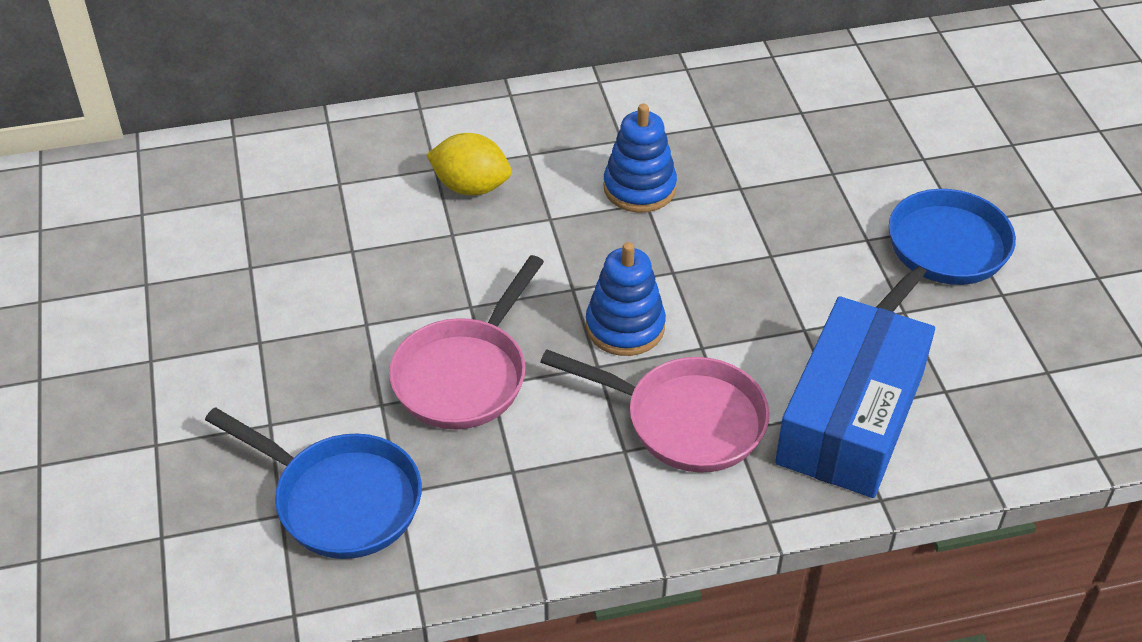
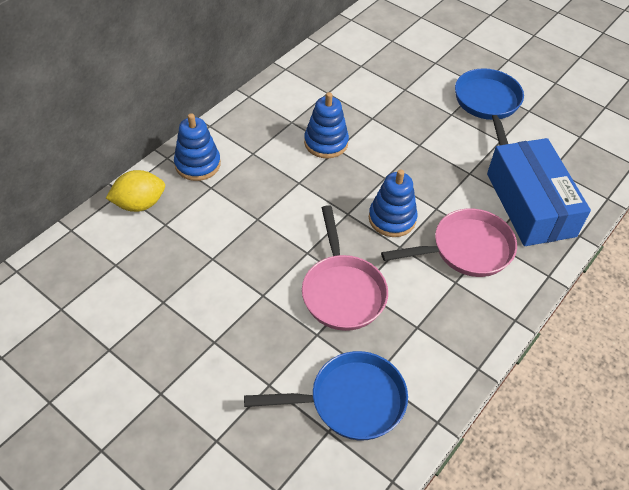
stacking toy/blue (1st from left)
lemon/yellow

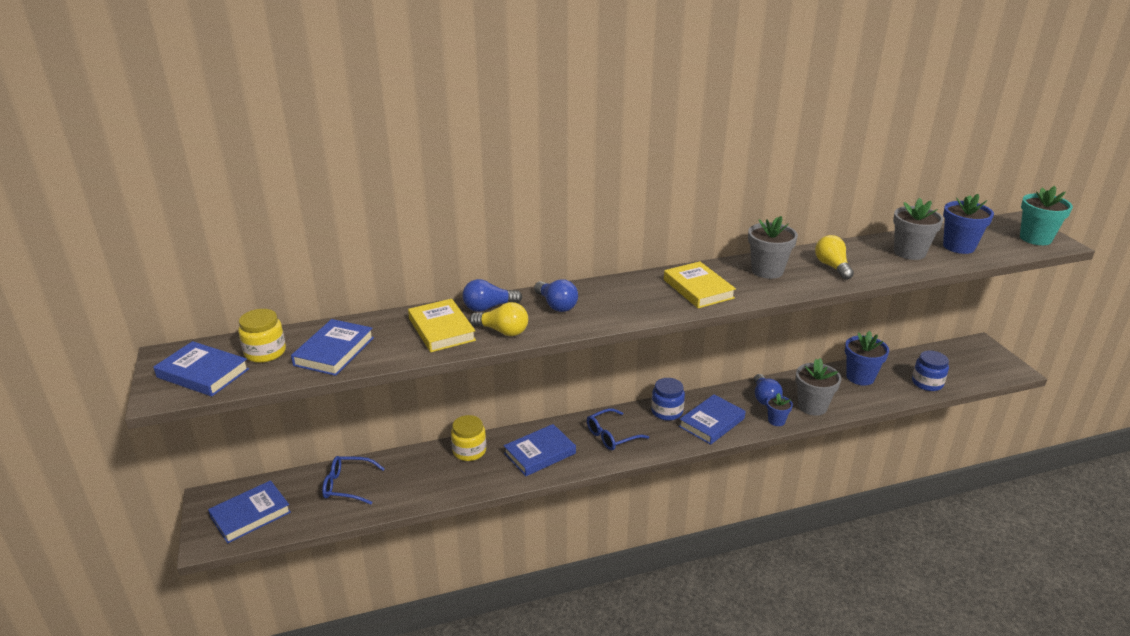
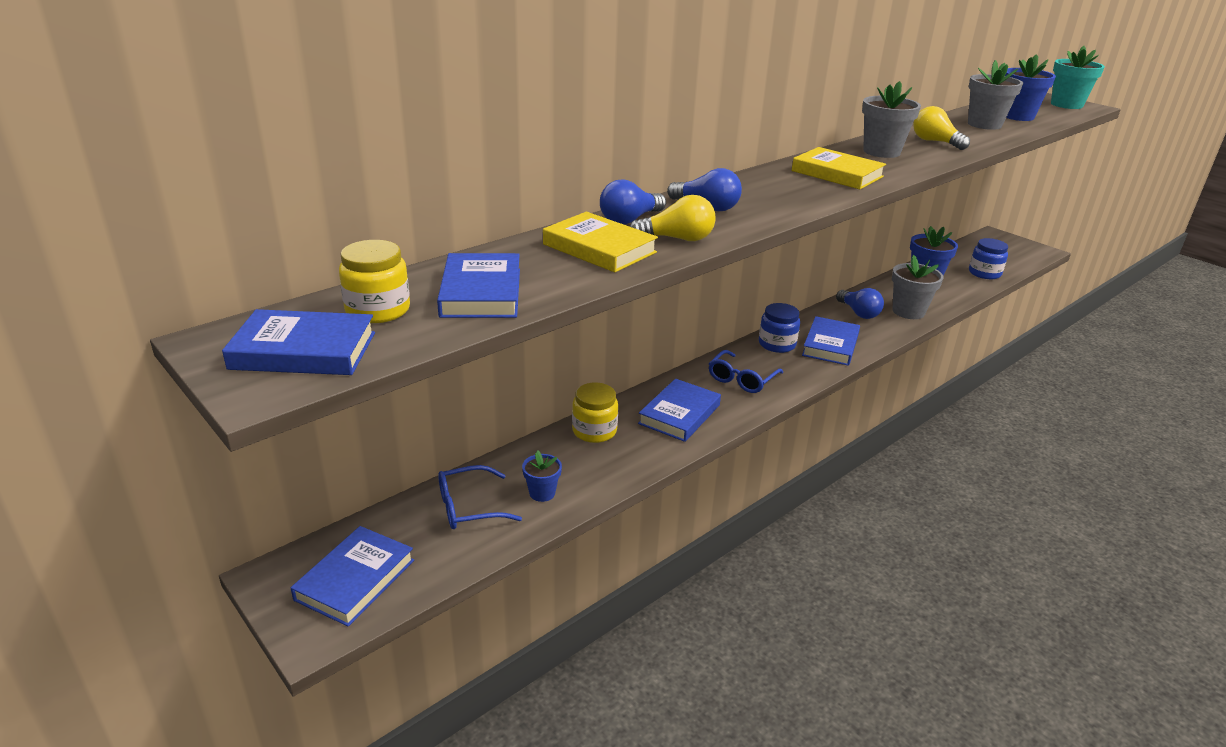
flower pot/blue (1st from left)

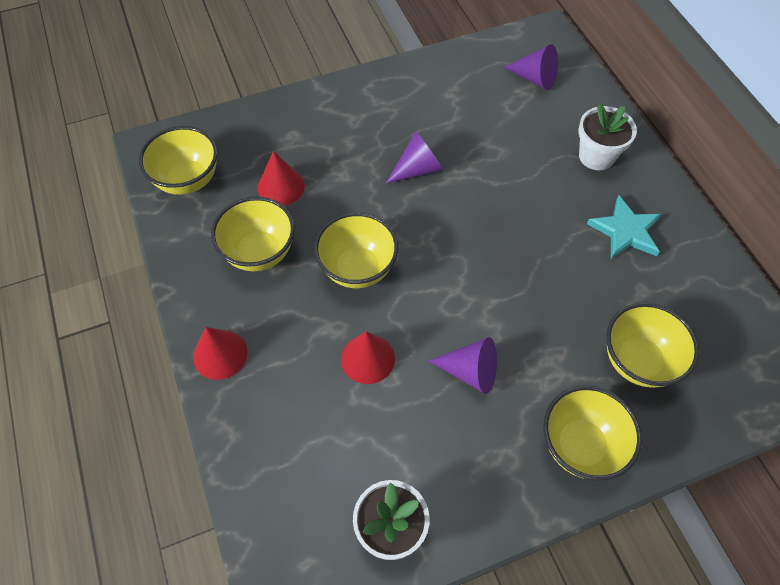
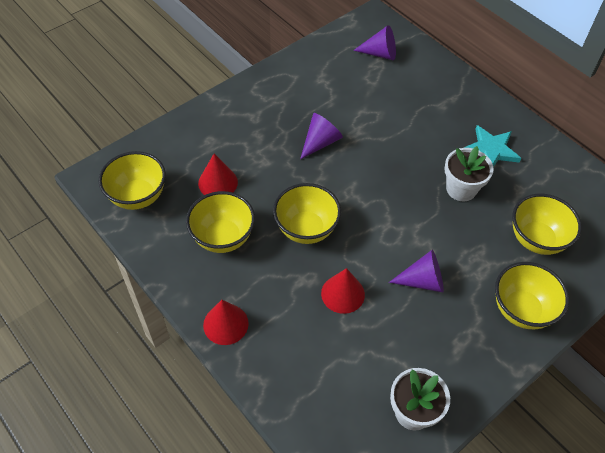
flower pot/white (2nd from left)

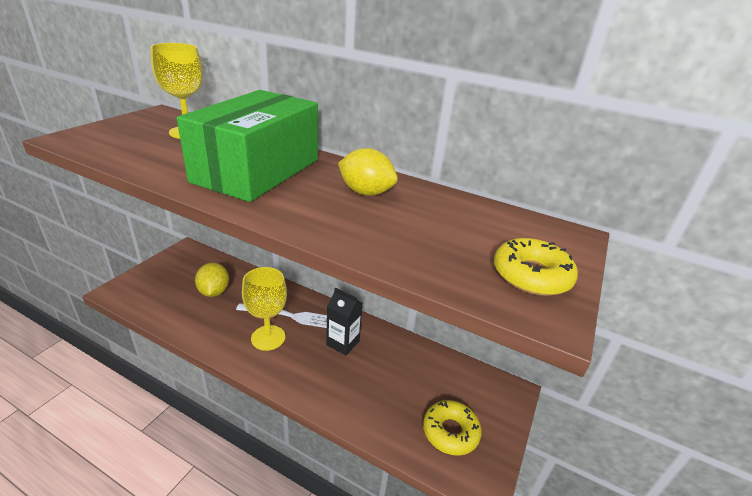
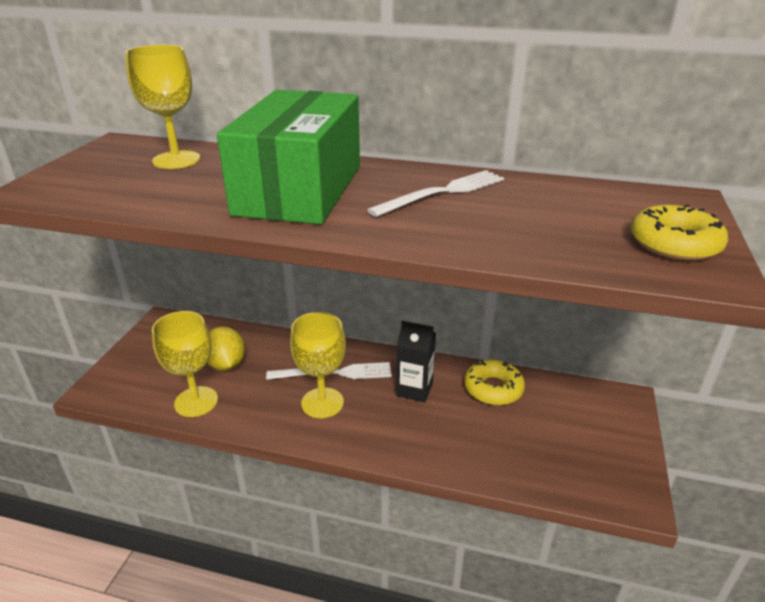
goblet/yellow (2nd from left)
donut/yellow (1st from left)
fork/white (2nd from left)

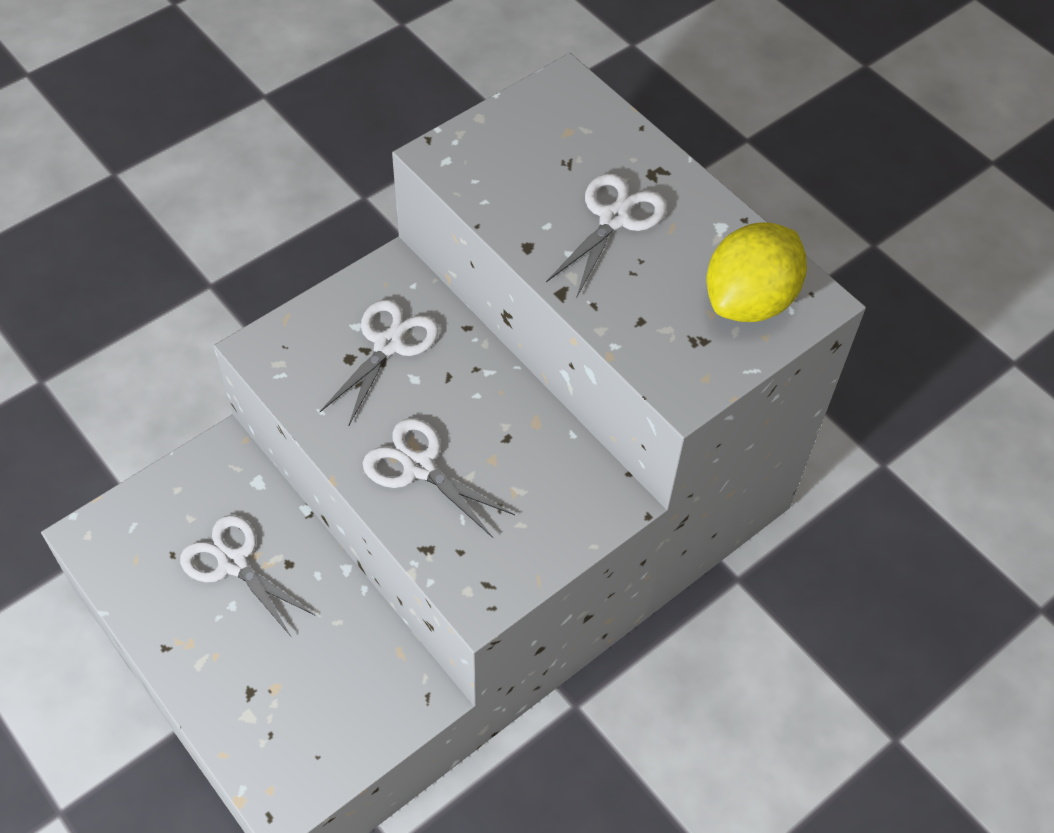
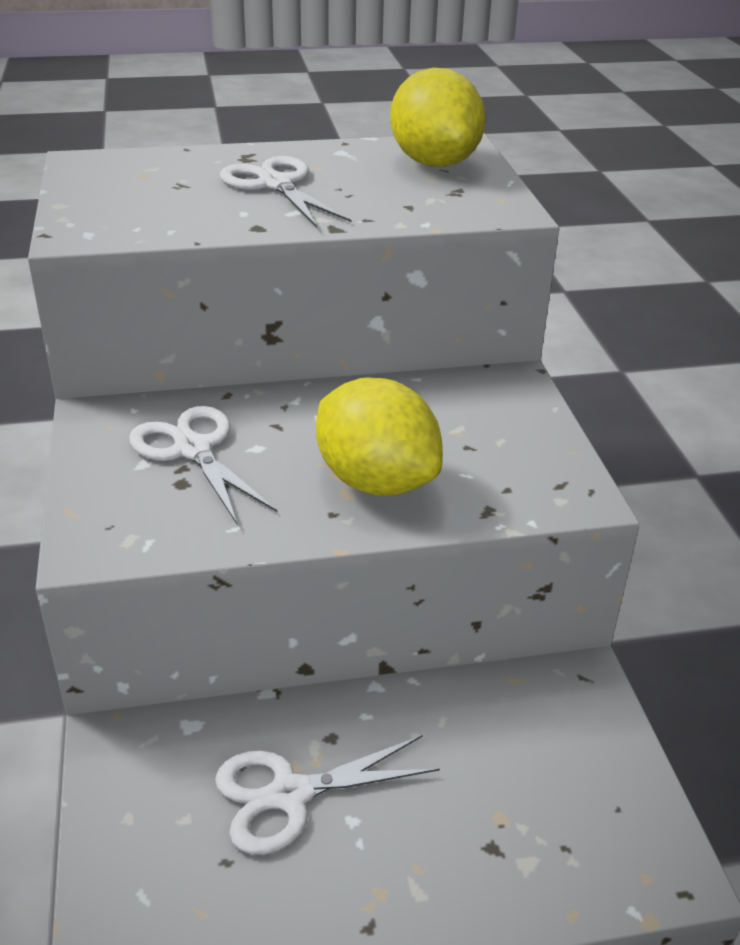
lemon/yellow (1st from left)

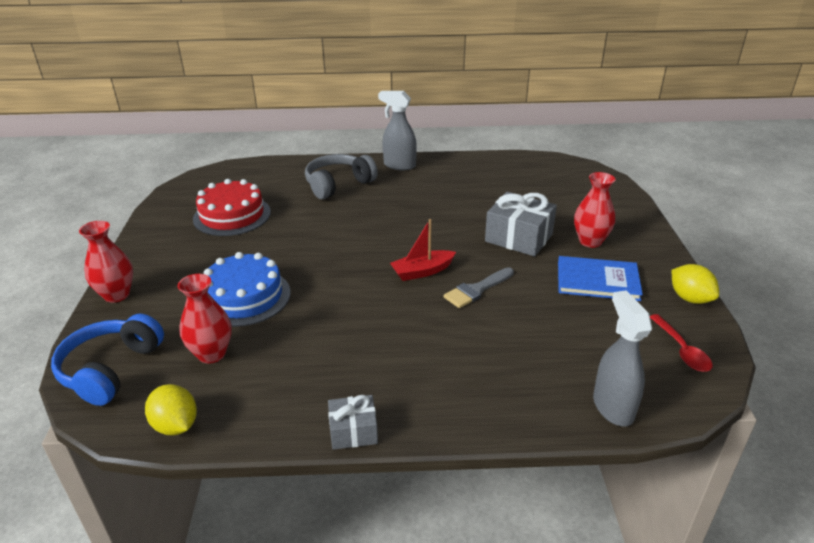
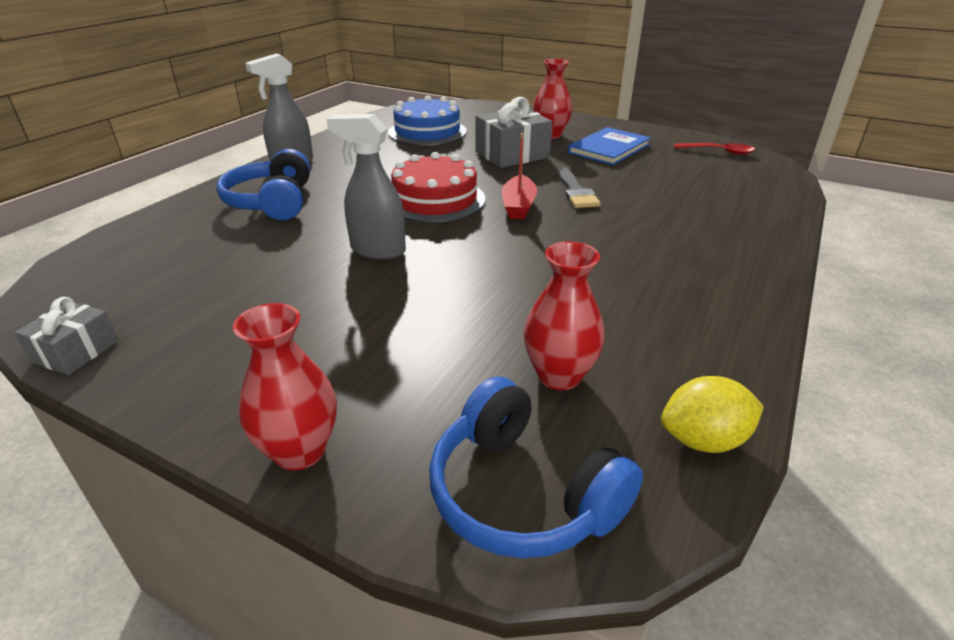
lemon/yellow (2nd from left in the first image)
cake/red
cake/blue
gift/grey (1st from left)
spray bottle/grey (2nd from left)
headphones/blue (1st from left)

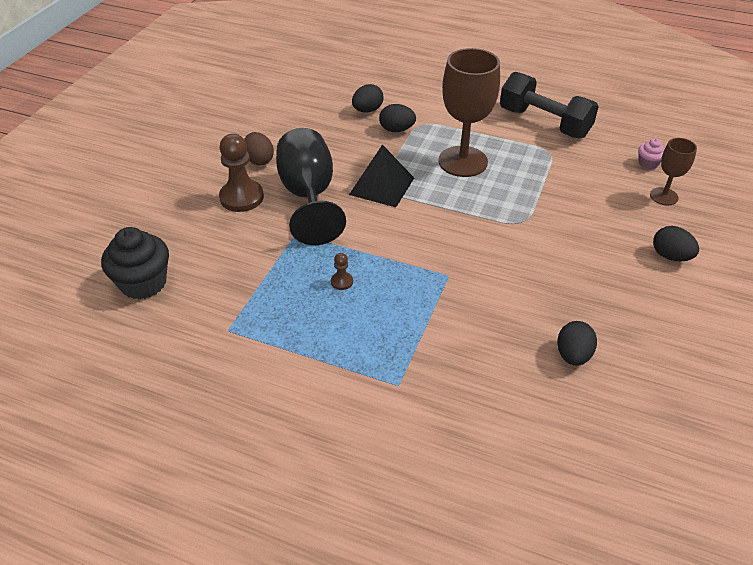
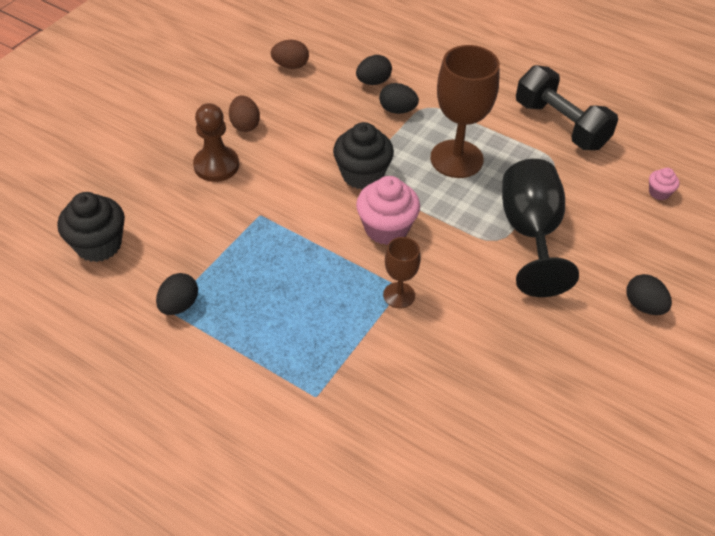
pawn/brown (2nd from left in the first image)
egg/brown (2nd from left)
cupcake/pink (1st from left)
goblet/black
egg/black (1st from left)
goblet/brown (1st from left)
cupcake/black (2nd from left)

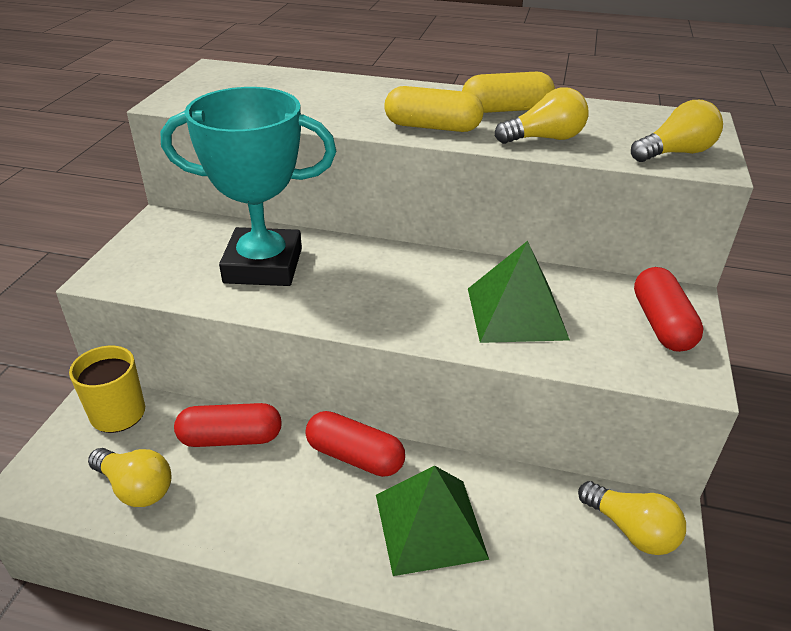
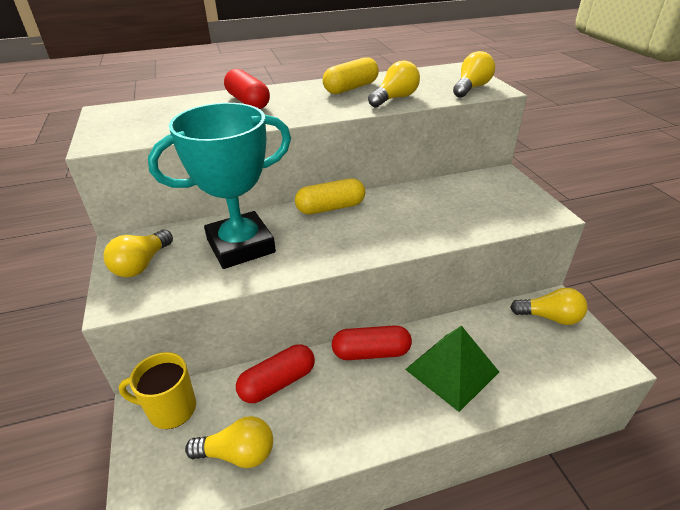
pyramid/green (2nd from left in the first image)
light bulb/yellow (1st from left)
capsule/yellow (1st from left)
capsule/red (1st from left)

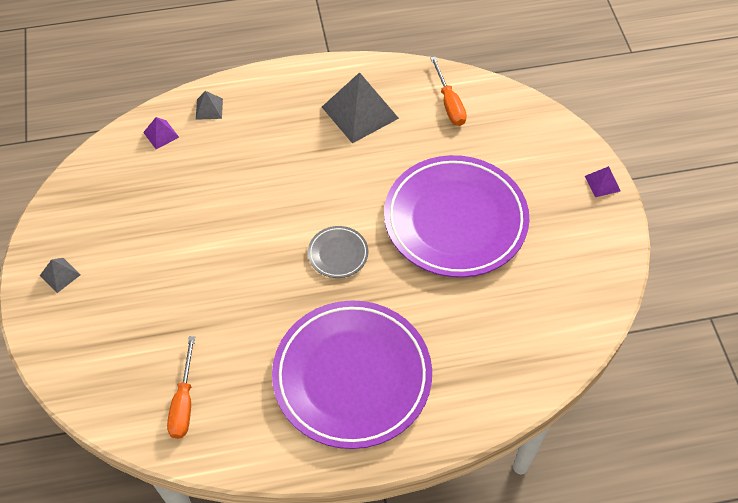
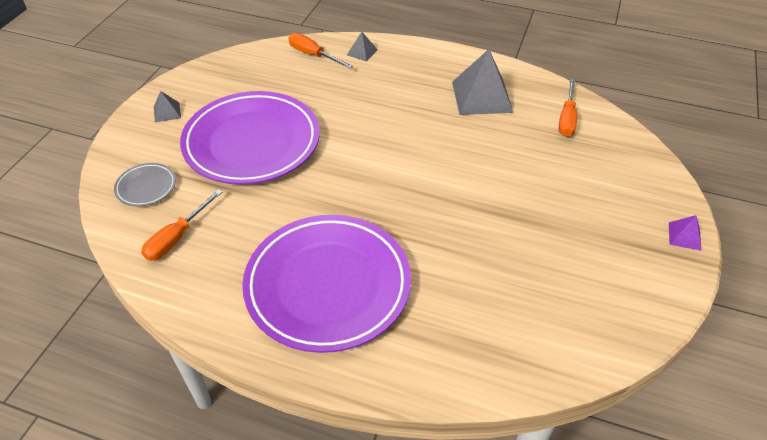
plate/grey
plate/purple (1st from left)
screwdriver/orange (2nd from left)

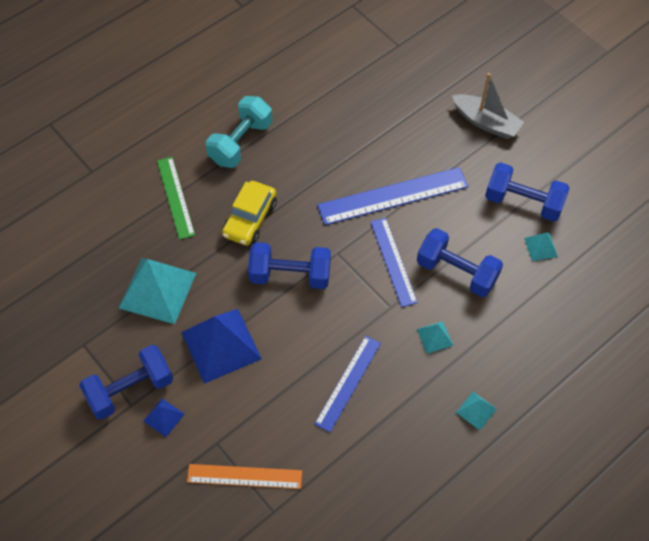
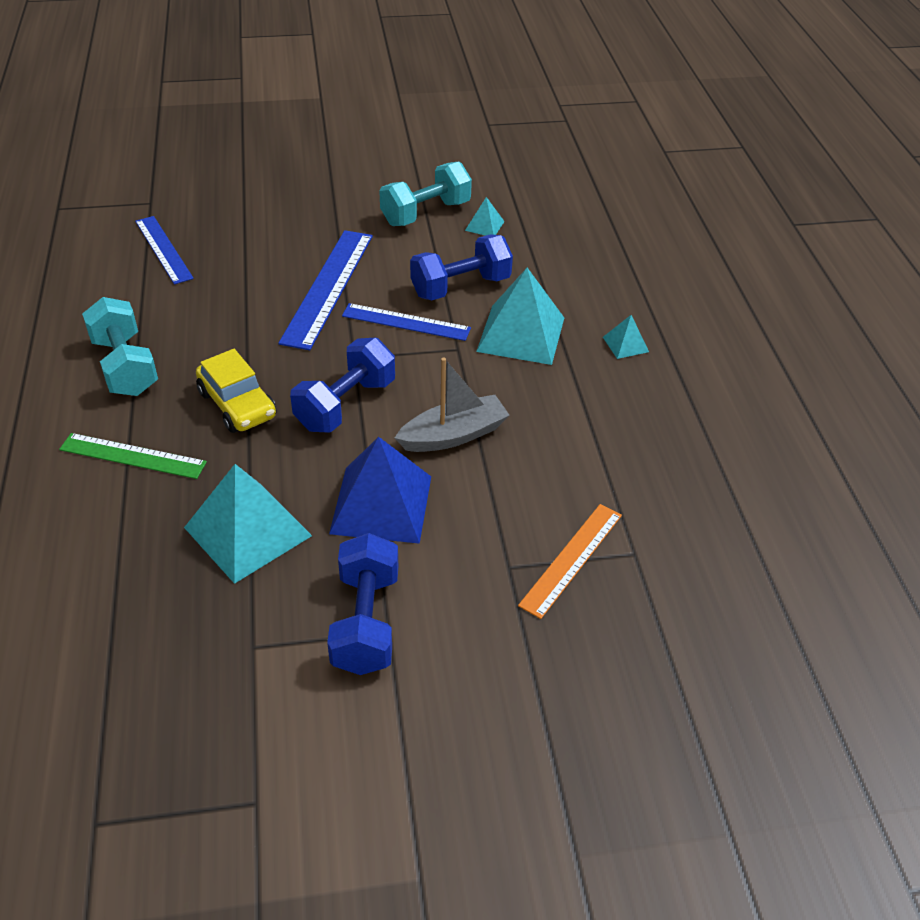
pyramid/blue (1st from left in the first image)
ruler/blue (1st from left)
boat/grey
dumbbell/turquoise (2nd from left)
pyramid/turquoise (3rd from left)

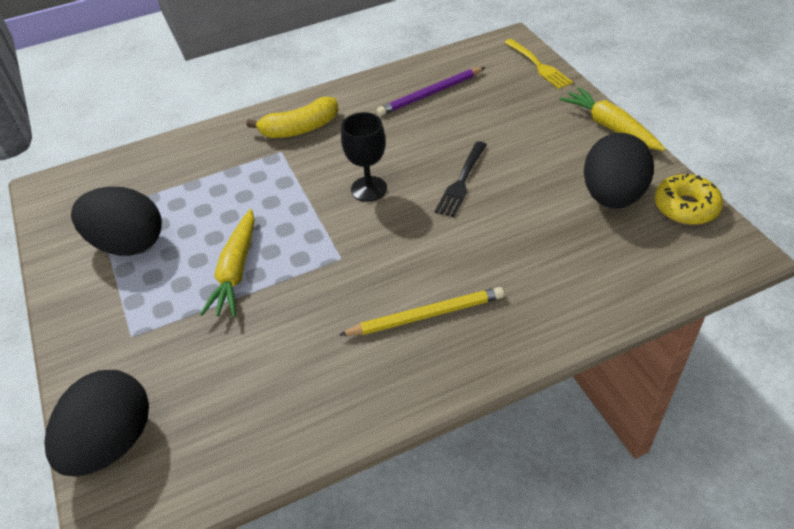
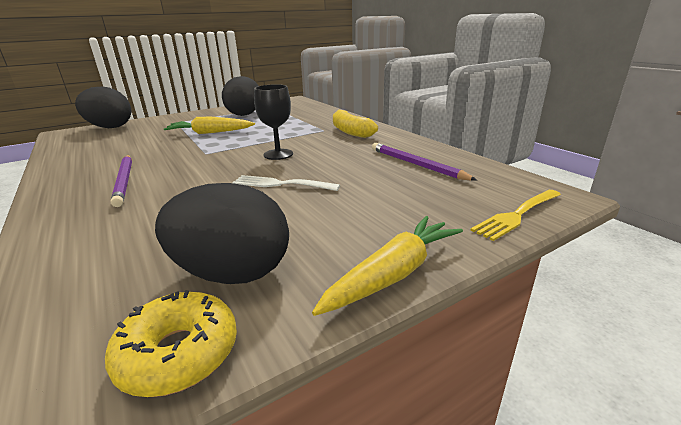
pencil/purple (1st from left)
fork/white

